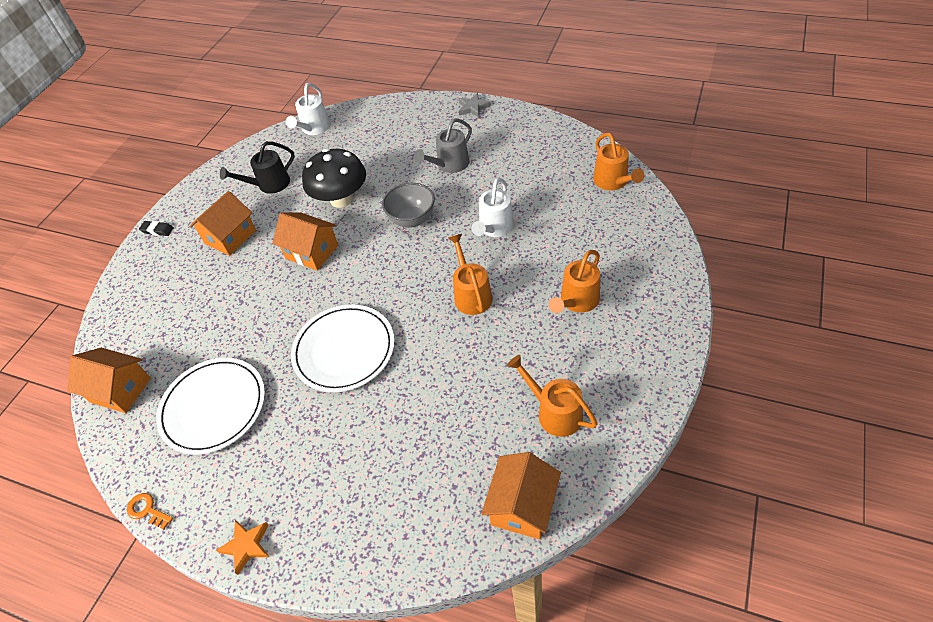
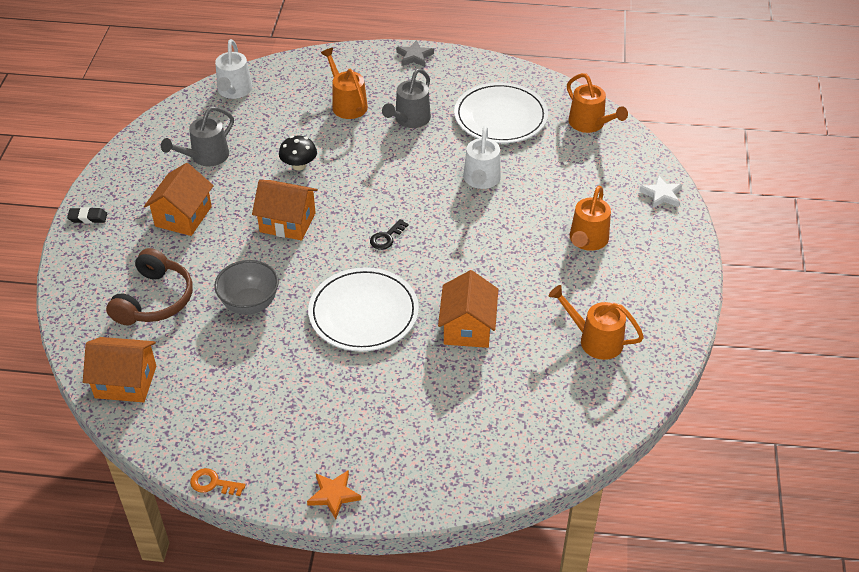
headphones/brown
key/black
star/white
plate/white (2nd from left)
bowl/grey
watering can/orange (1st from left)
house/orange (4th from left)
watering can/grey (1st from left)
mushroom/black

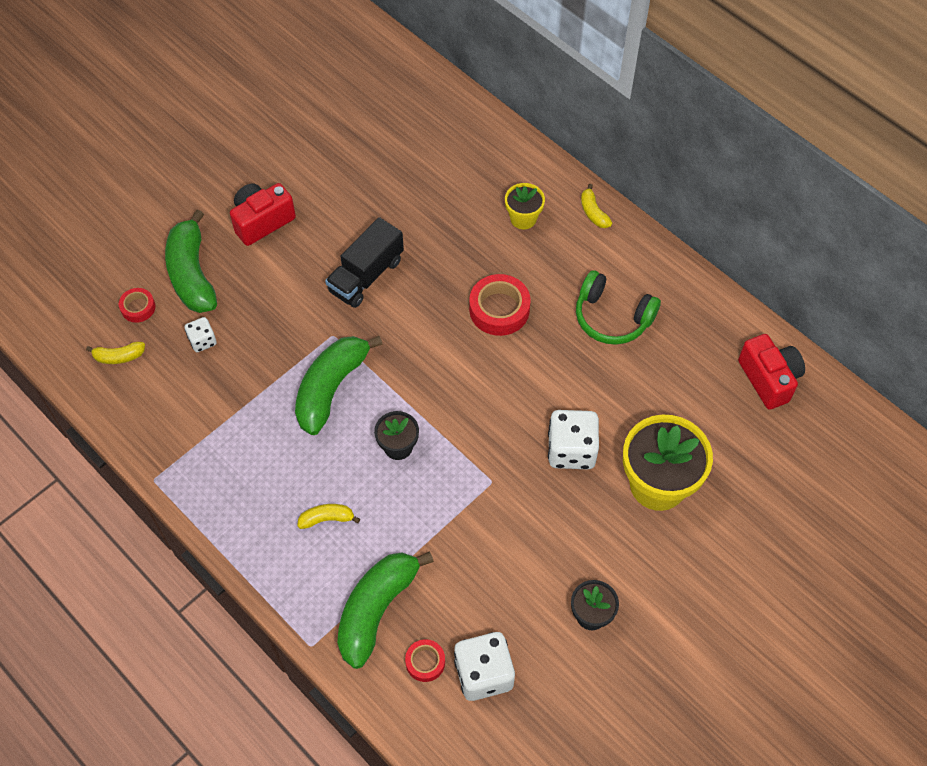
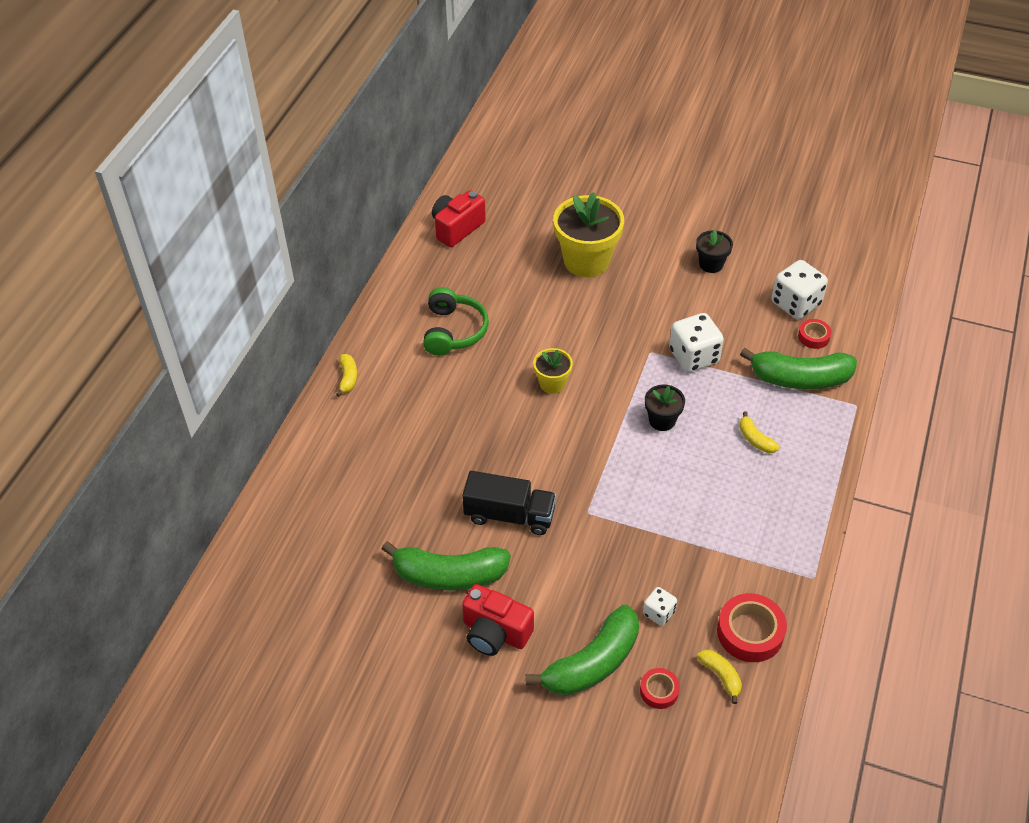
banana/green (1st from left)
tape/red (2nd from left)
flower pot/yellow (1st from left)
dice/white (2nd from left)
banana/yellow (1st from left)

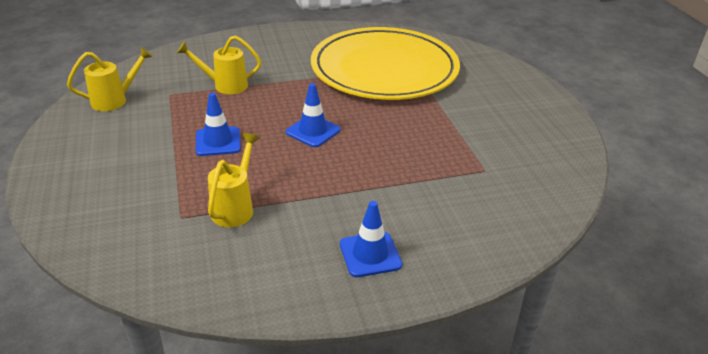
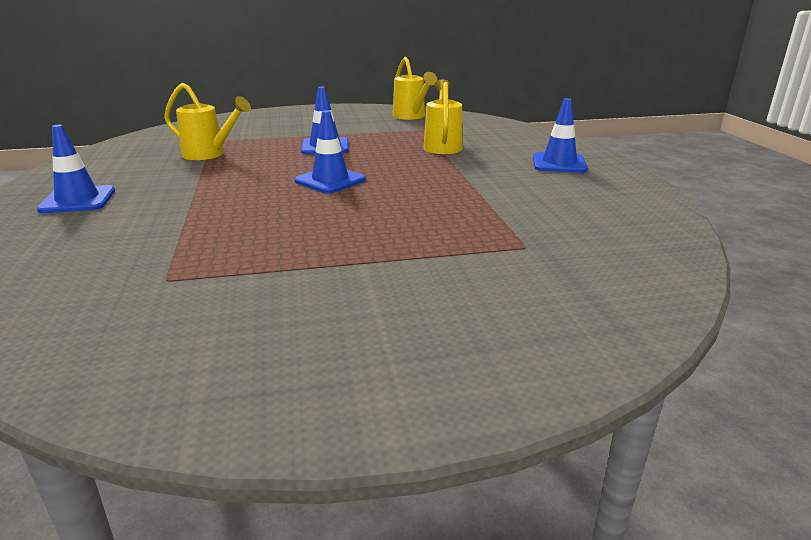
plate/yellow
traffic cone/blue (4th from left)

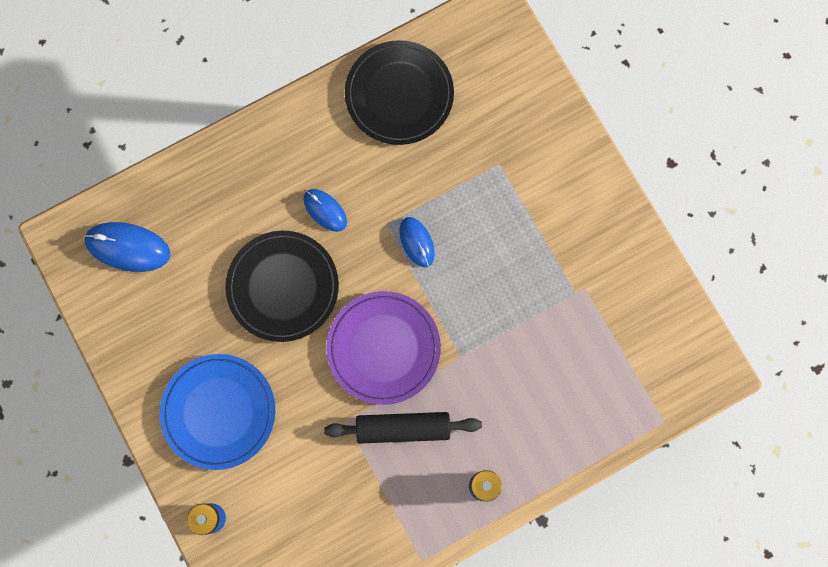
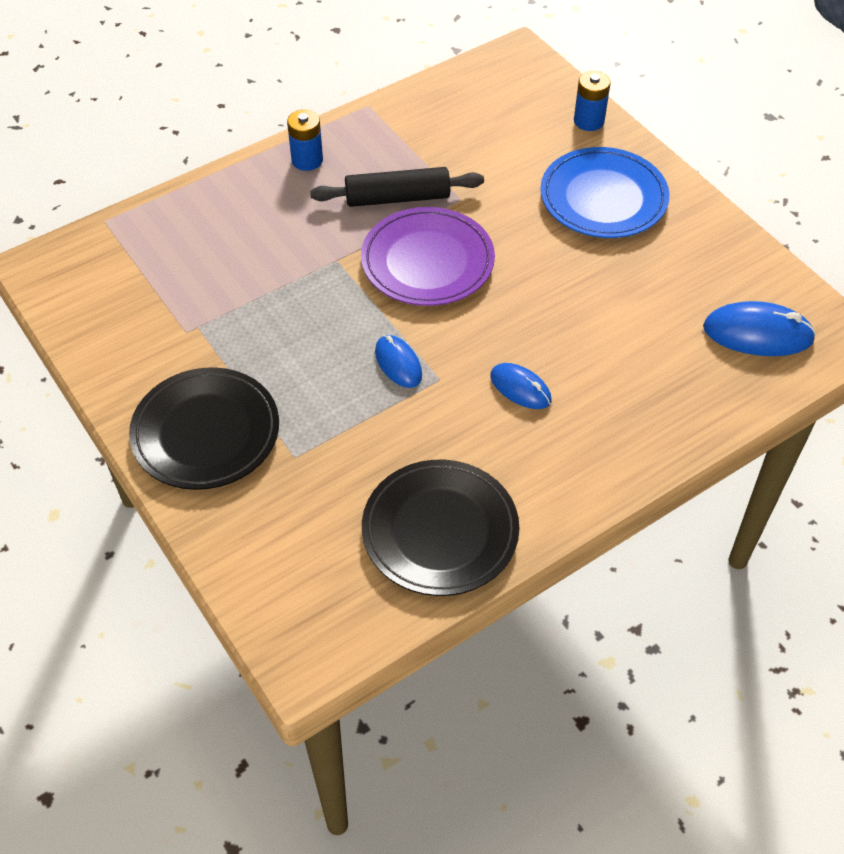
plate/black (1st from left)

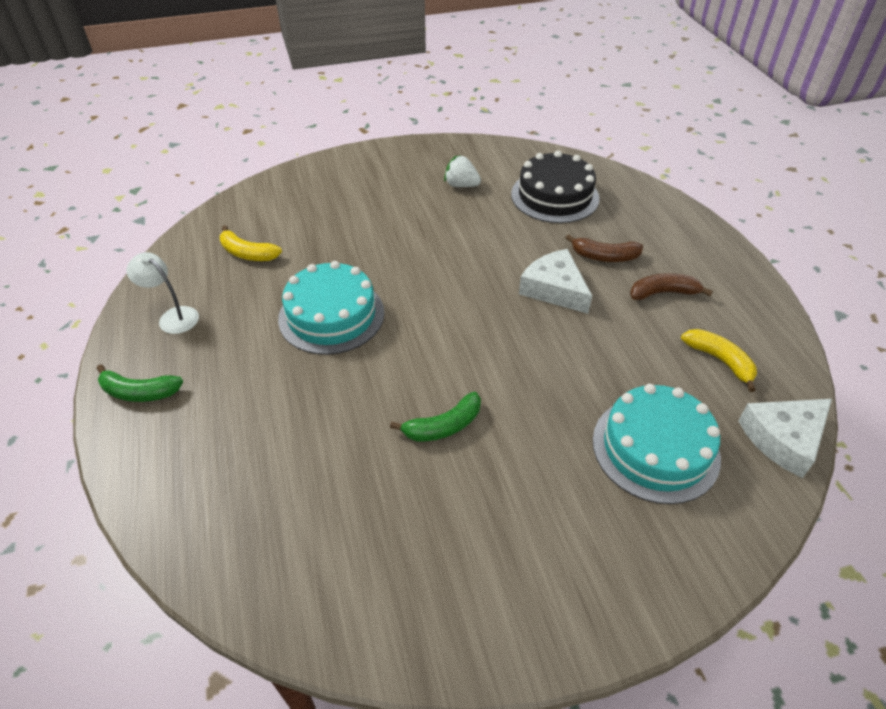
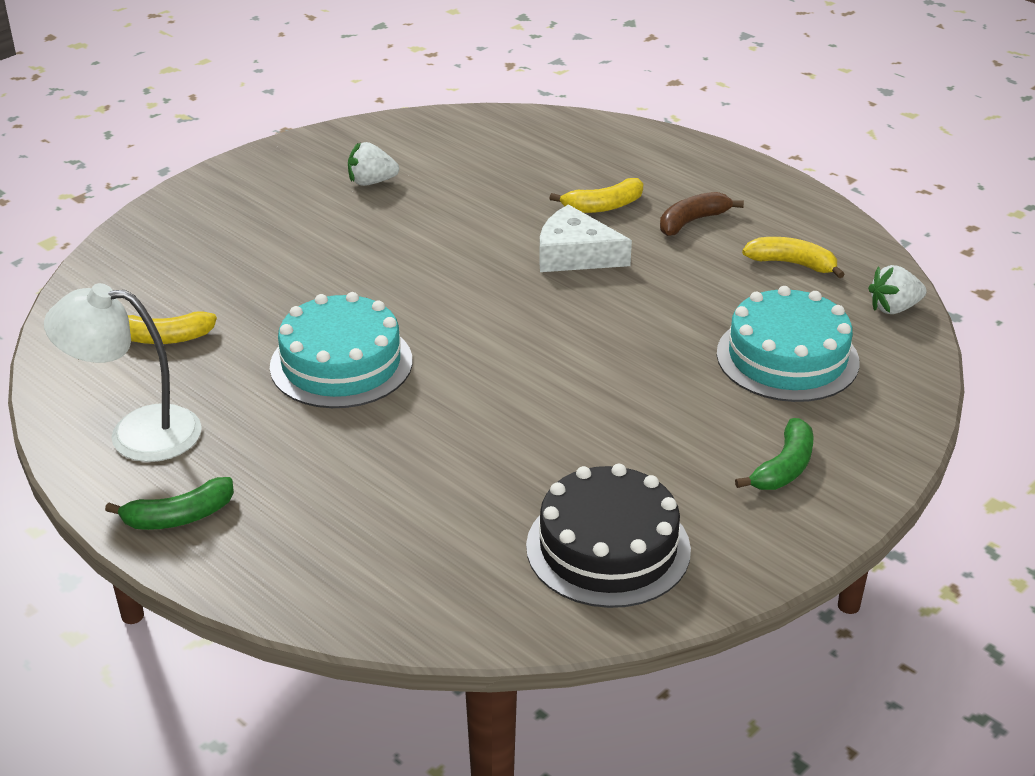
banana/green (2nd from left)
cake/black
strawberry/white (2nd from left)
banana/yellow (2nd from left)
lamp/white

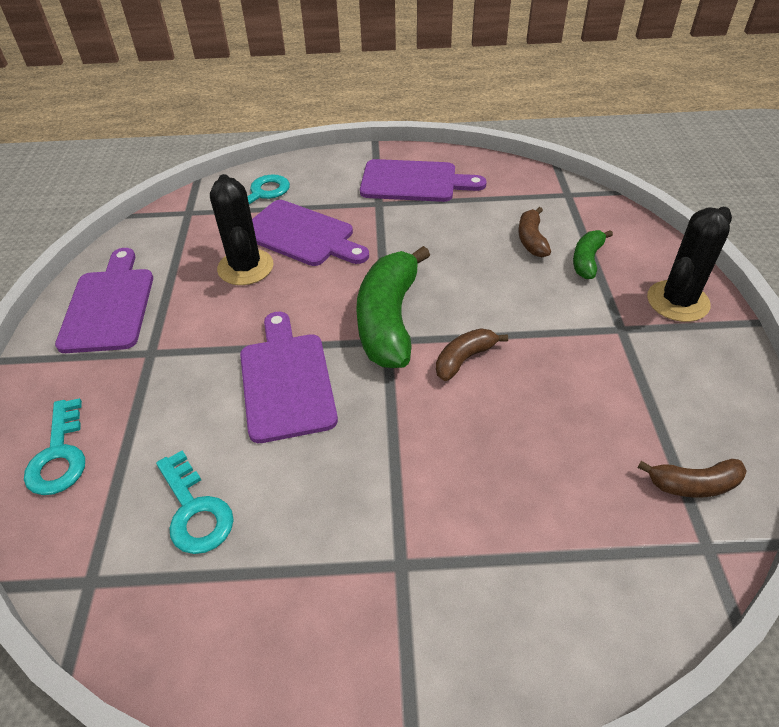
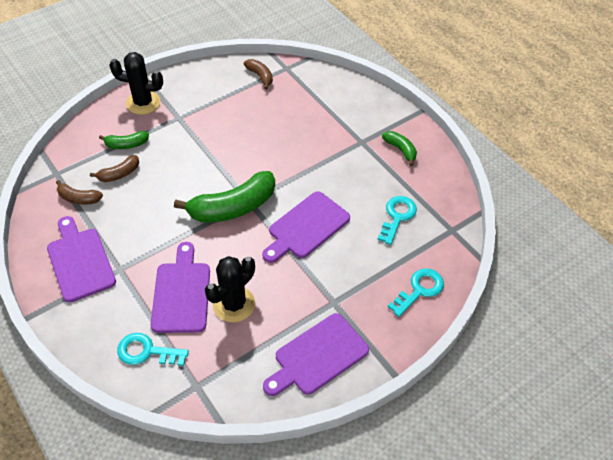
banana/green (3rd from left)
banana/brown (1st from left)

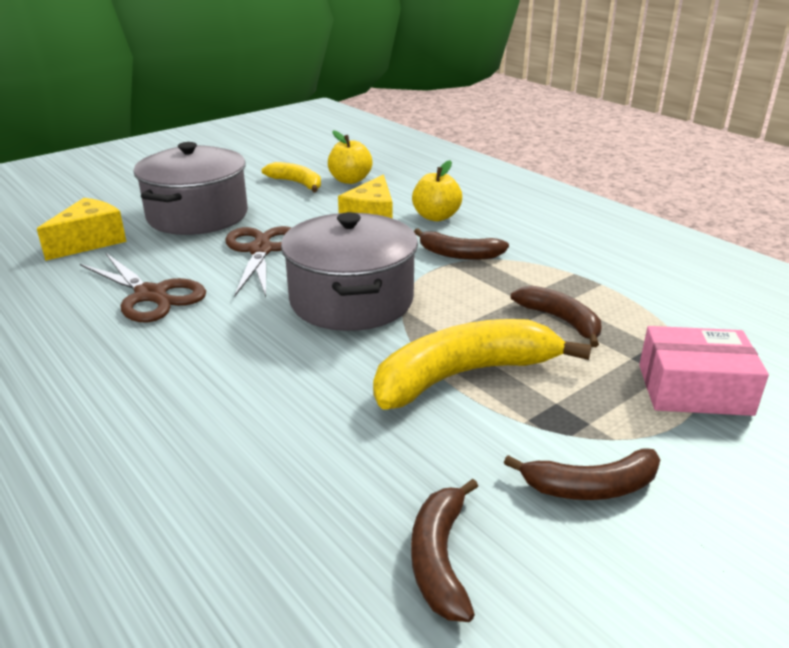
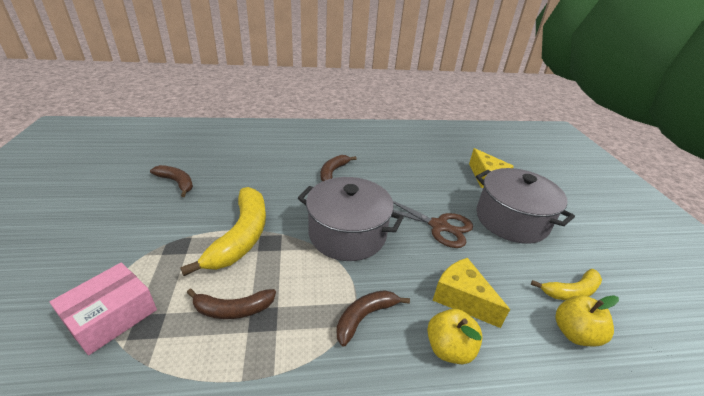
scissors/brown (1st from left in the first image)
banana/brown (3rd from left)

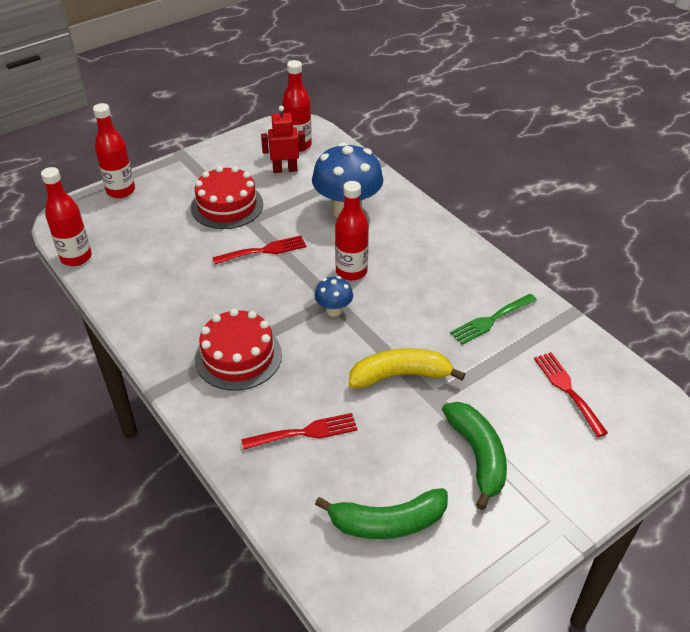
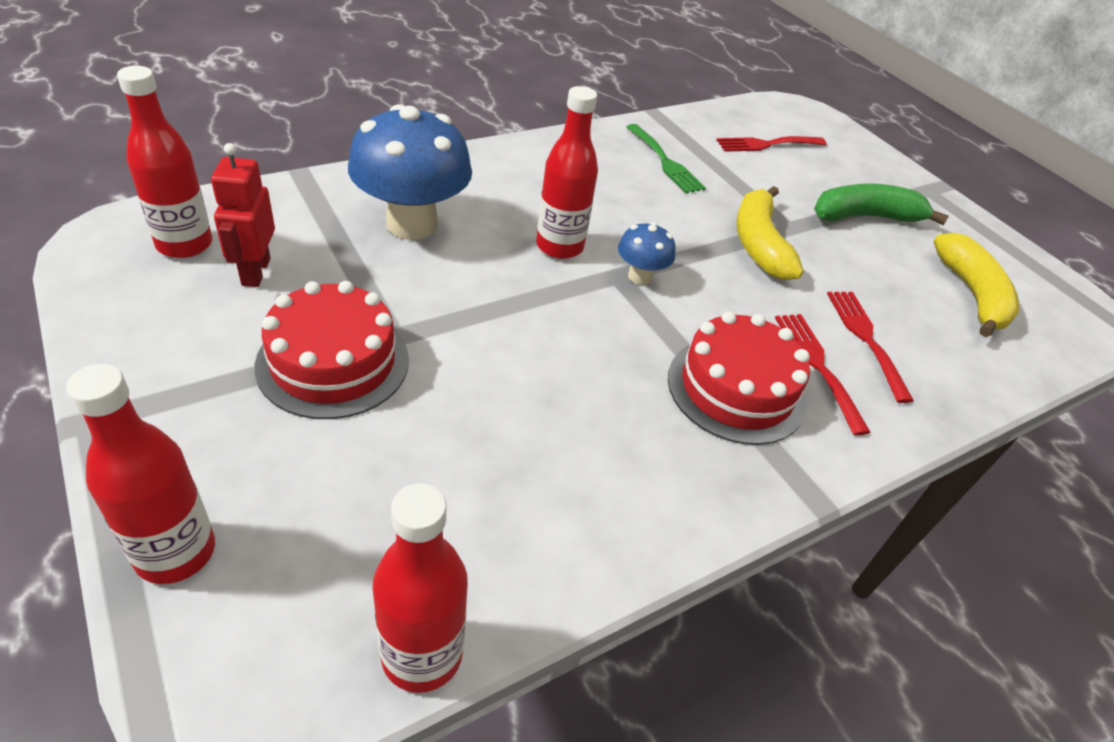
fork/red (2nd from left)
banana/yellow (2nd from left)

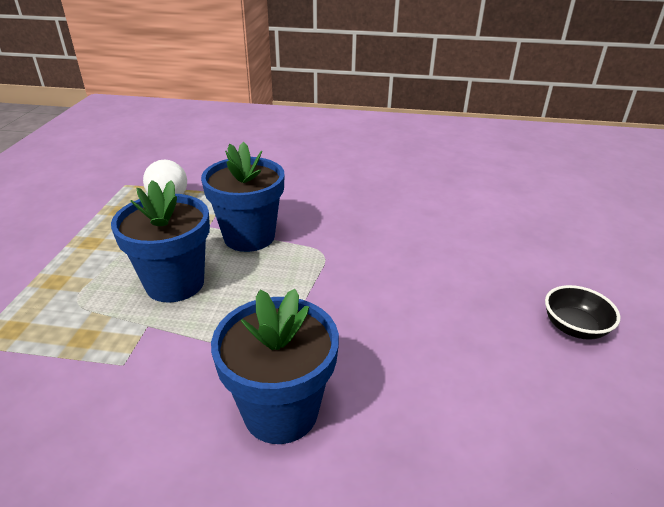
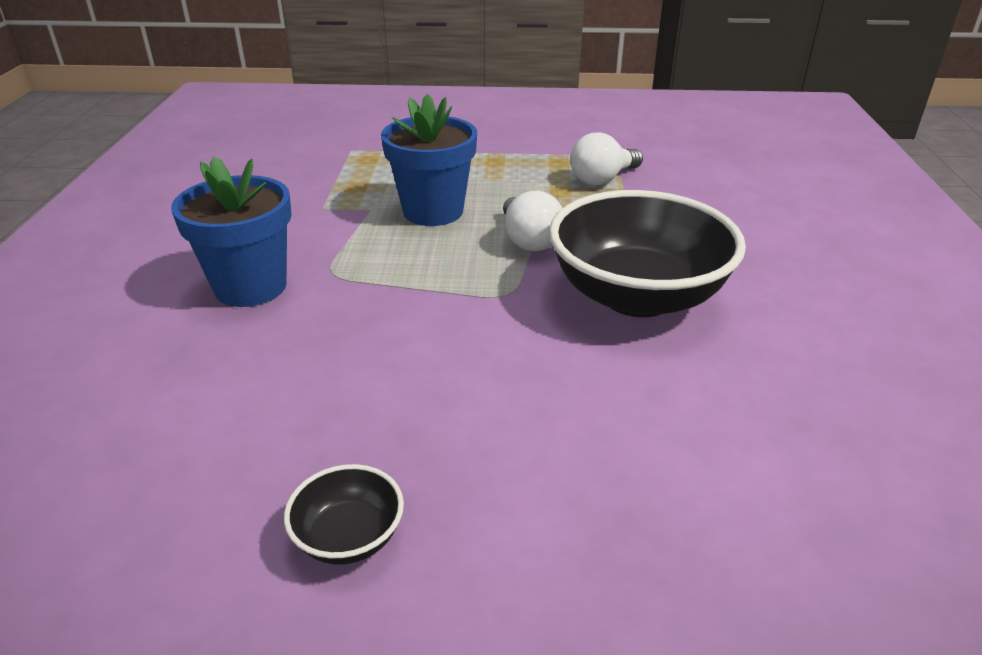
bowl/black (2nd from left)
light bulb/white (1st from left)

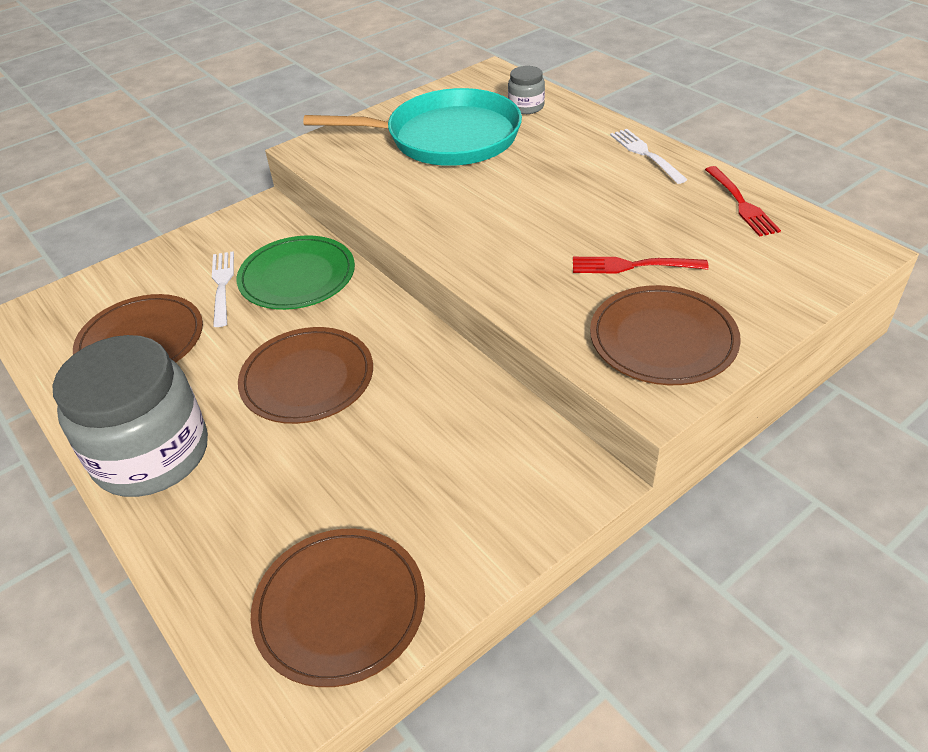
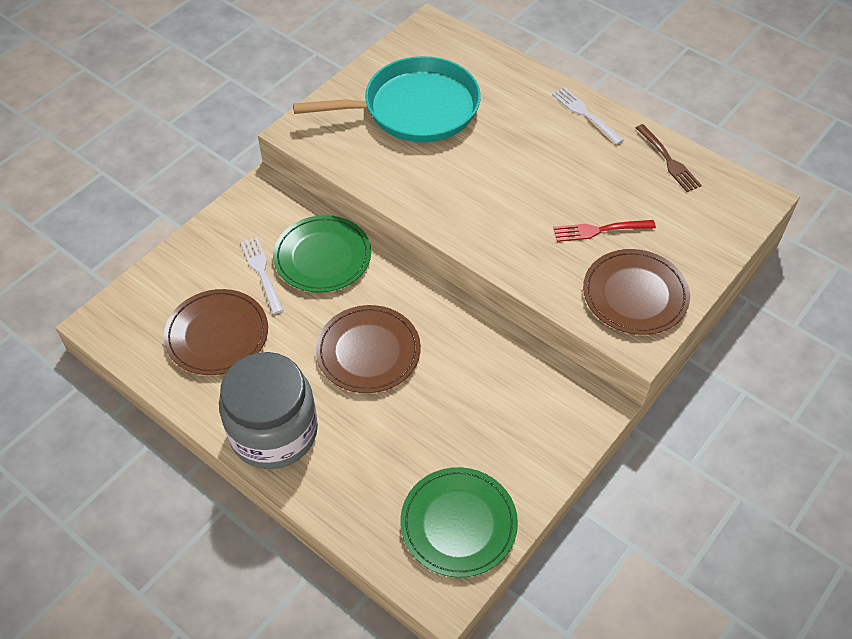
jar/grey (2nd from left in the first image)
plate/green (2nd from left)
fork/brown

